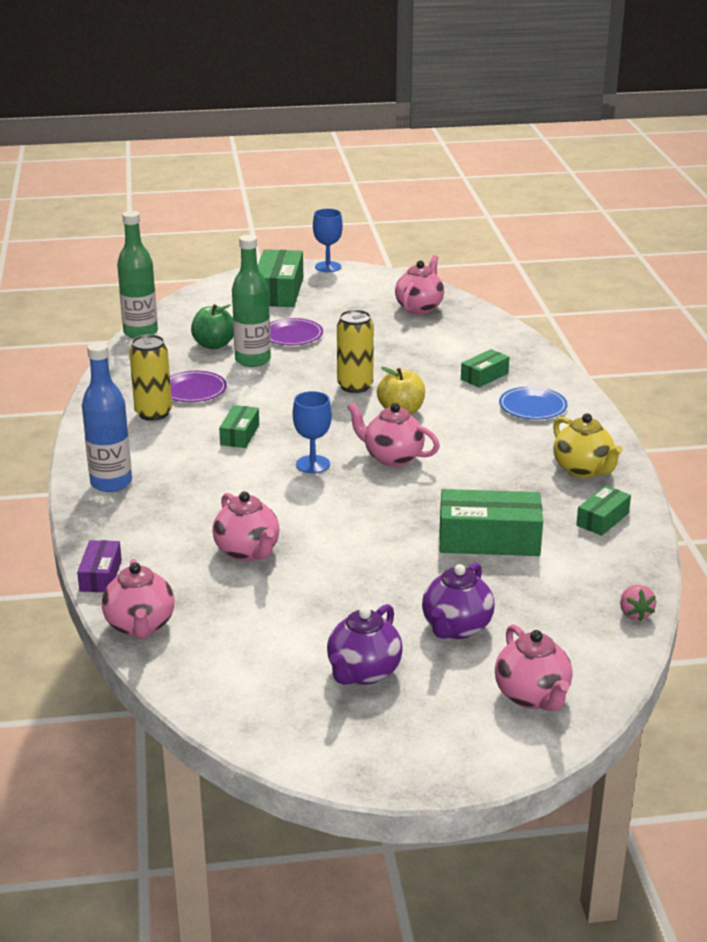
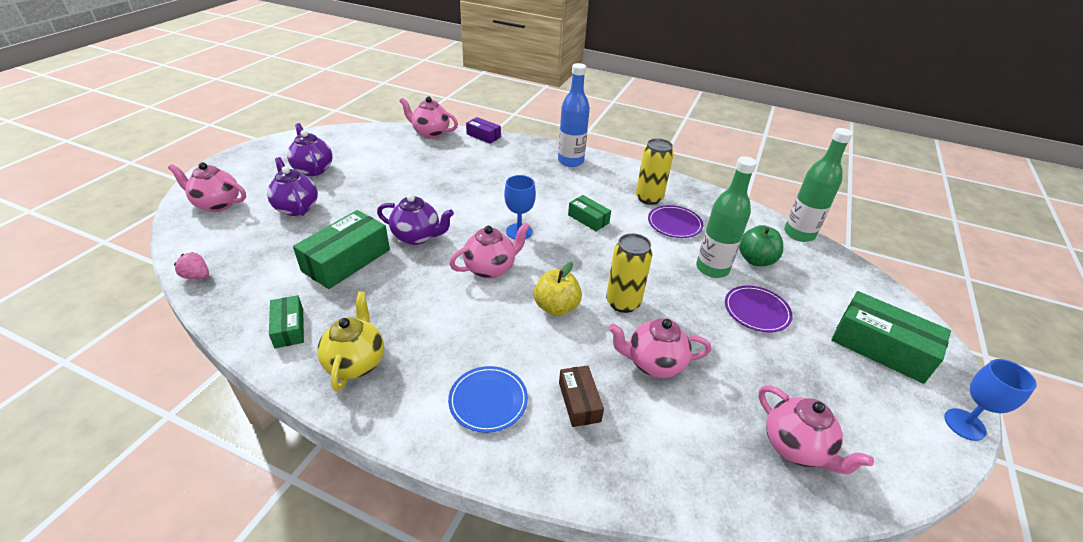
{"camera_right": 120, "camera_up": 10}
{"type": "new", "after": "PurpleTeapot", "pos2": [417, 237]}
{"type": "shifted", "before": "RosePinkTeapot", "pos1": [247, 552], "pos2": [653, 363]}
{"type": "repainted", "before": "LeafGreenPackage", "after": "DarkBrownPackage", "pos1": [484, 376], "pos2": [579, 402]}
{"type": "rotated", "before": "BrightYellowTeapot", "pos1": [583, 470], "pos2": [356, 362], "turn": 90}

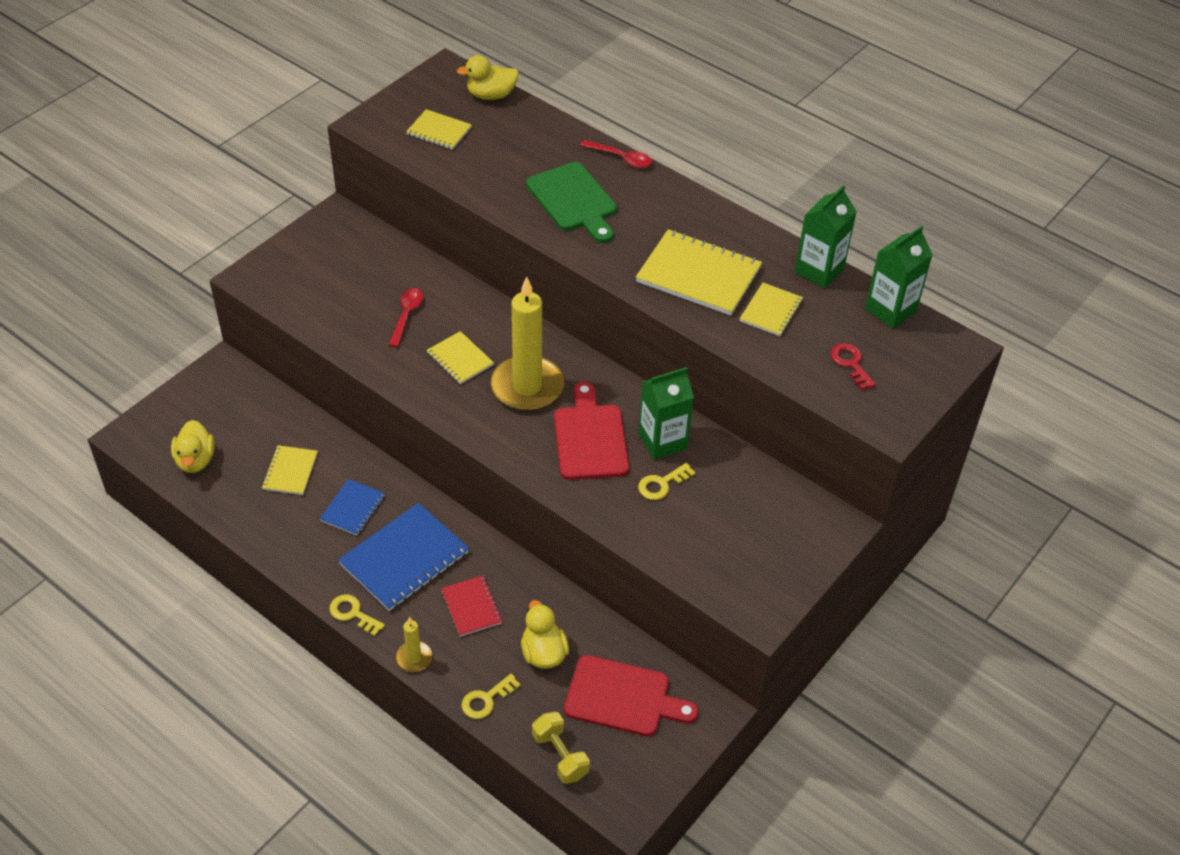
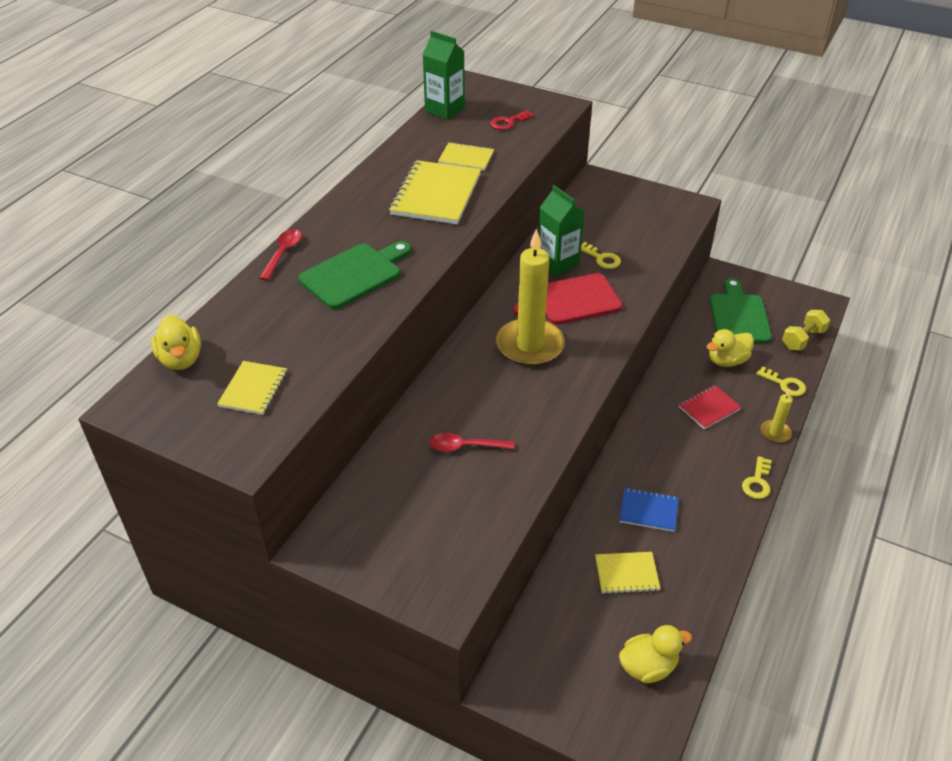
{"camera_right": -100, "camera_up": -5}
{"type": "gone", "before": "BlueExerciseBook", "pos1": [404, 558]}
{"type": "gone", "before": "BrightYellowExerciseBook", "pos1": [460, 359]}
{"type": "gone", "before": "LeafGreenJuiceCarton", "pos1": [819, 271]}
{"type": "repainted", "before": "ScarletChoppingBoard", "after": "LeafGreenChoppingBoard", "pos1": [623, 698], "pos2": [739, 316]}

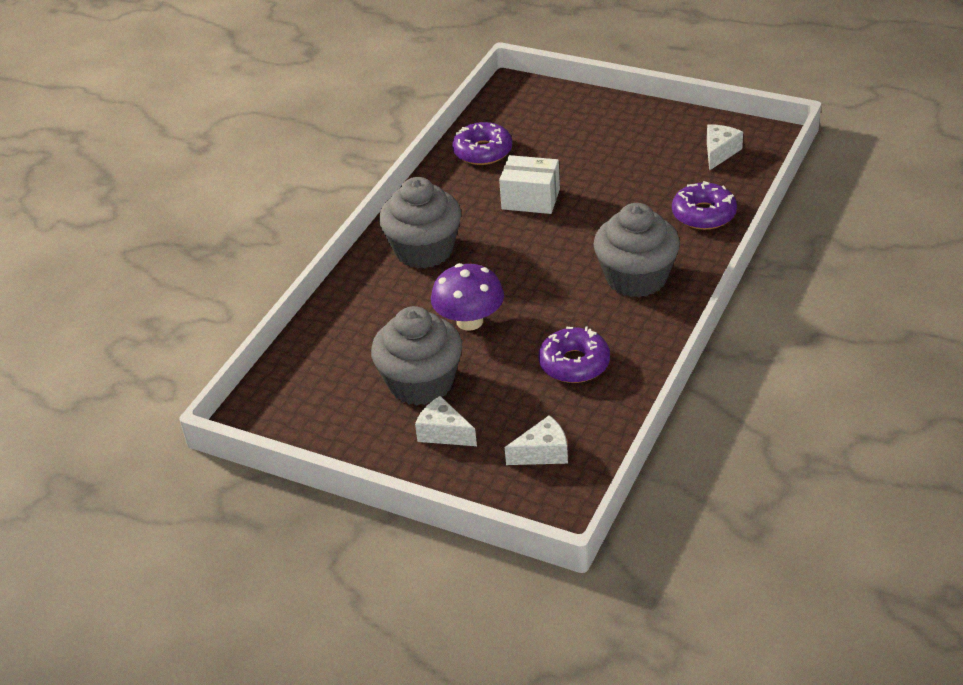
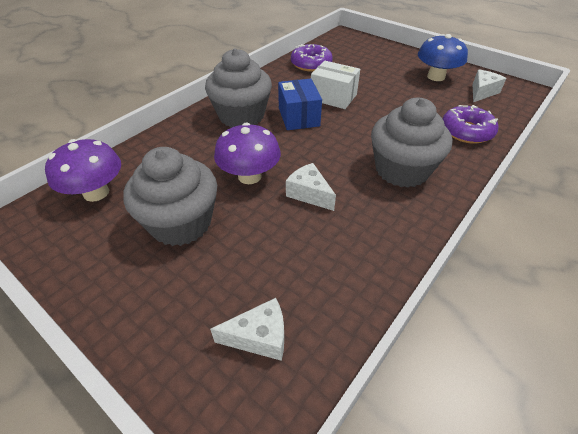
{"camera_right": 10, "camera_up": 5}
{"type": "gone", "before": "PurpleDonut", "pos1": [574, 364]}
{"type": "new", "after": "PurpleMushroom", "pos2": [96, 192]}
{"type": "new", "after": "BluePackage", "pos2": [298, 117]}
{"type": "new", "after": "BlueMushroom", "pos2": [436, 77]}
{"type": "shifted", "before": "PureWhiteCheeseWedge", "pos1": [443, 433], "pos2": [309, 194]}

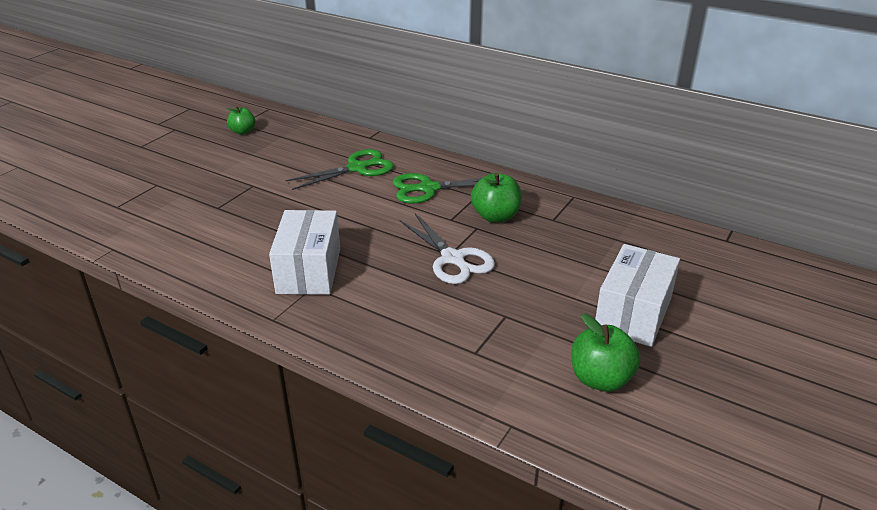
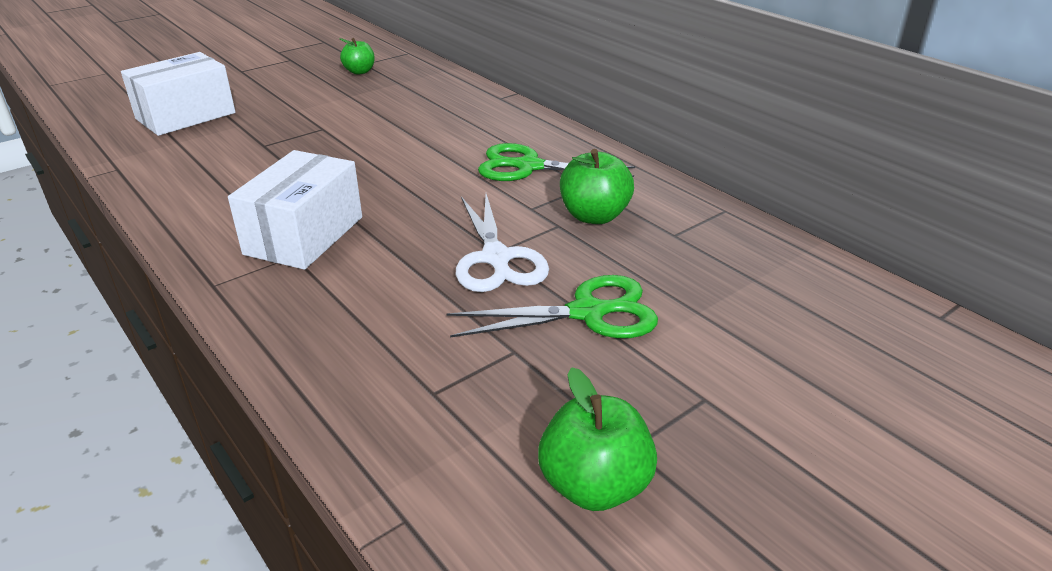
{"camera_right": 20, "camera_up": 0}
{"type": "shifted", "before": "LeafGreenPairOfScissors", "pos1": [357, 168], "pos2": [587, 313]}
{"type": "shifted", "before": "PureWhitePackage", "pos1": [633, 313], "pos2": [186, 116]}

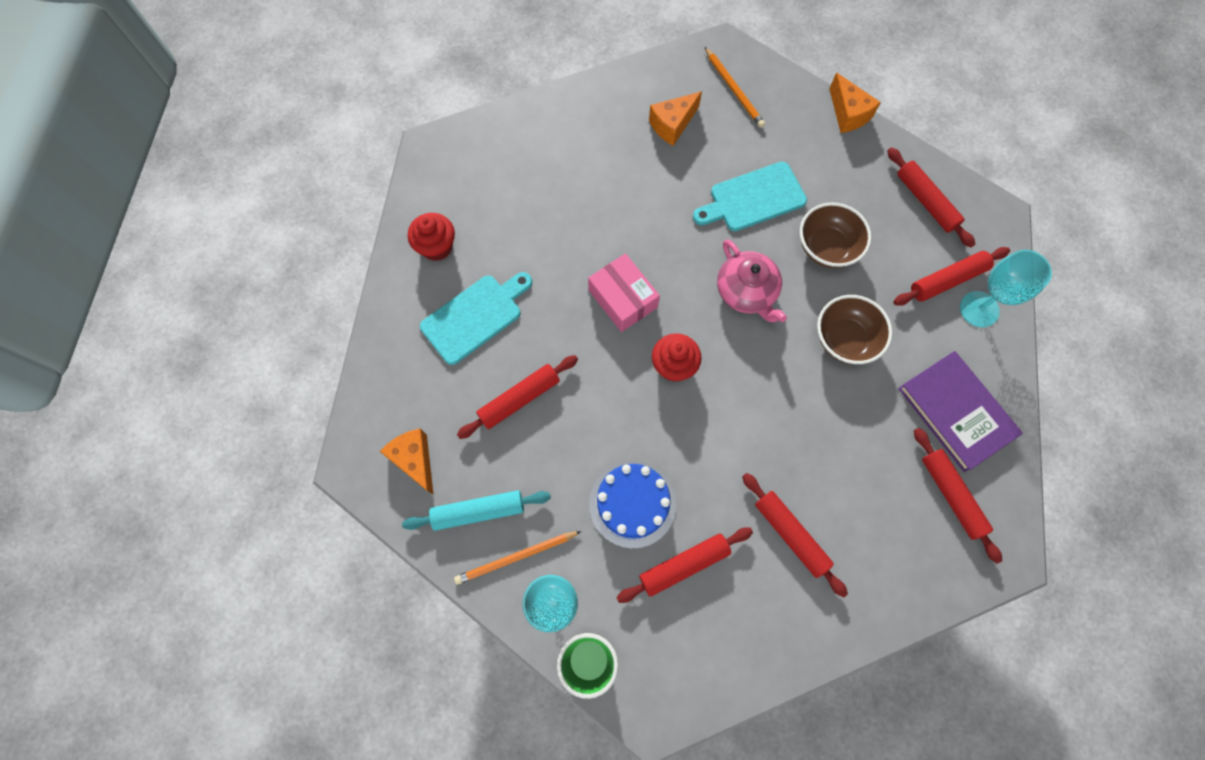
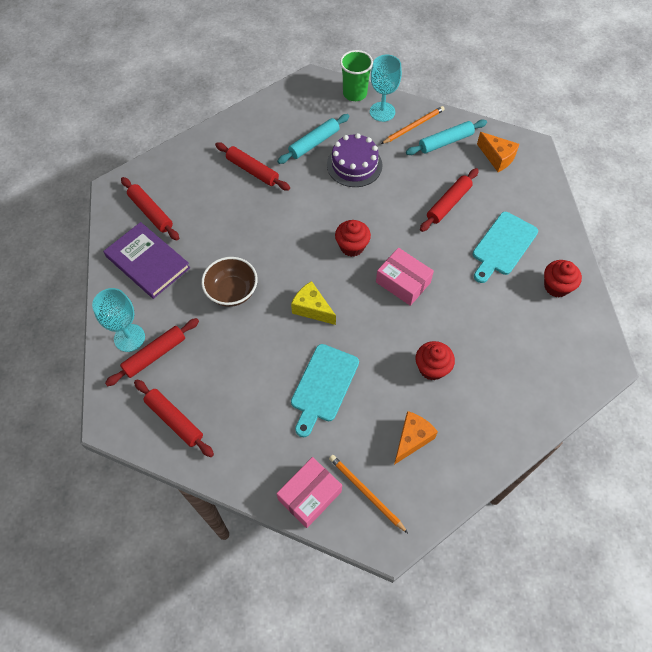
{"camera_right": 165, "camera_up": -10}
{"type": "gone", "before": "DarkBrownServingBowl", "pos1": [826, 247]}
{"type": "gone", "before": "BrightOrangeCheeseWedge", "pos1": [848, 114]}
{"type": "new", "after": "RosePinkPackage", "pos2": [309, 495]}
{"type": "new", "after": "ScarletFairyCake", "pos2": [432, 368]}
{"type": "swapped", "before": "RosePinkTeapot", "after": "BrightYellowCheeseWedge", "pos1": [746, 292], "pos2": [312, 309]}
{"type": "repainted", "before": "BlueCake", "after": "PurpleCake", "pos1": [632, 504], "pos2": [354, 165]}
{"type": "repainted", "before": "ScarletDoughRoller", "after": "AquaDoughRoller", "pos1": [684, 565], "pos2": [314, 143]}
{"type": "rotated", "before": "AquaChoppingBoard", "pos1": [753, 198], "pos2": [323, 386], "turn": 150}

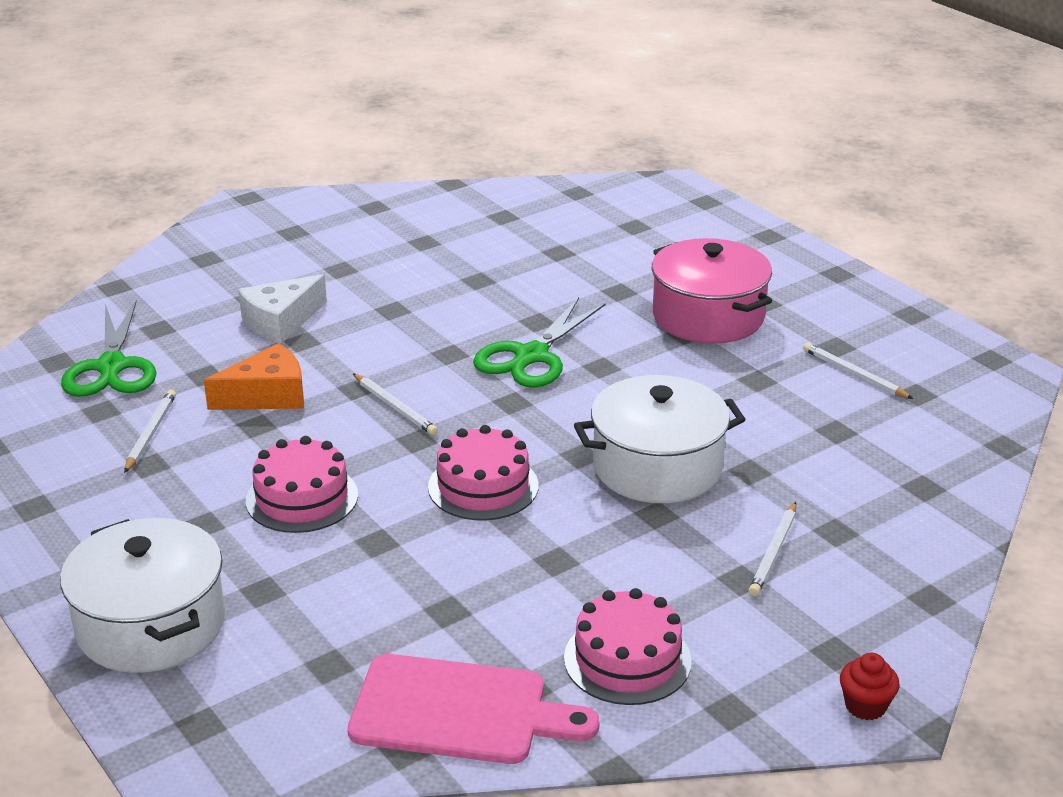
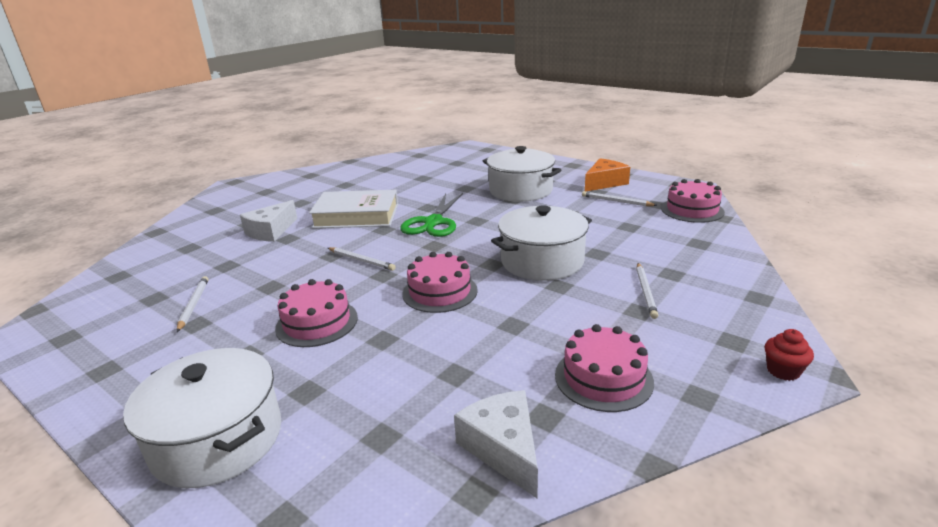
{"camera_right": -15, "camera_up": -5}
{"type": "gone", "before": "LeafGreenPairOfScissors", "pos1": [112, 367]}
{"type": "new", "after": "PureWhiteBook", "pos2": [356, 216]}
{"type": "new", "after": "RosePinkCake", "pos2": [692, 210]}
{"type": "shifted", "before": "BrightOrangeCheeseWedge", "pos1": [267, 395], "pos2": [604, 183]}
{"type": "swapped", "before": "RosePinkChoppingBoard", "after": "PureWhiteCheeseWedge", "pos1": [459, 711], "pos2": [503, 448]}
{"type": "repainted", "before": "RosePinkStockpot", "after": "PureWhiteStockpot", "pos1": [708, 316], "pos2": [520, 190]}

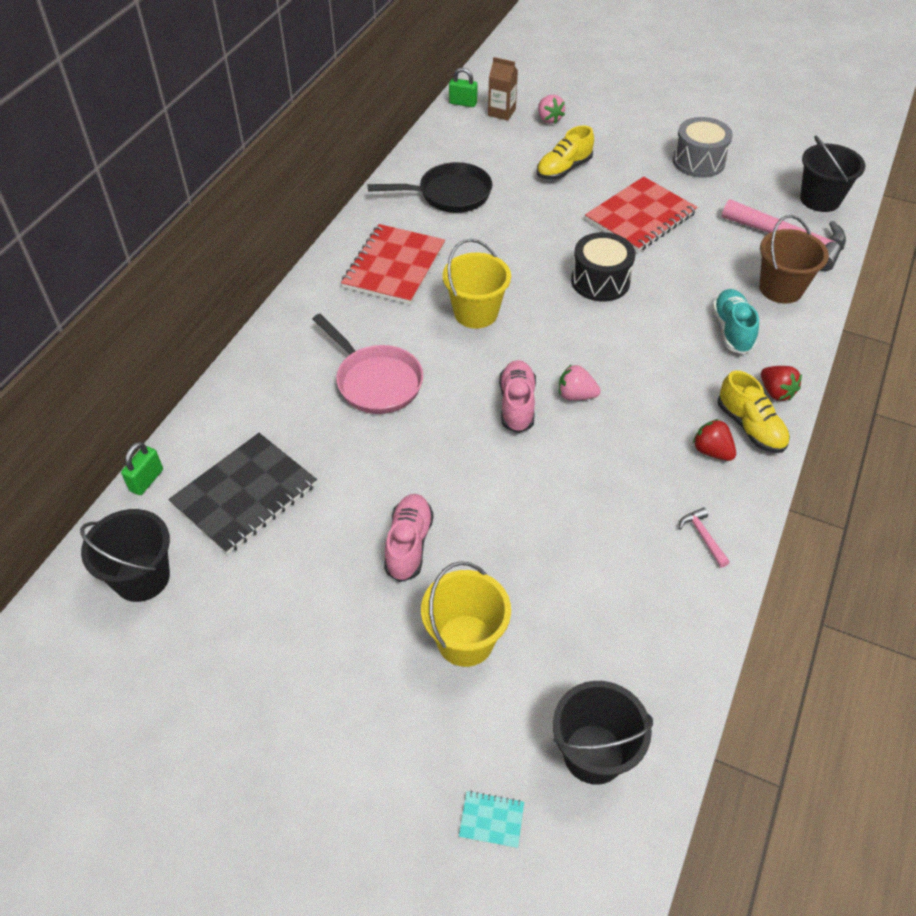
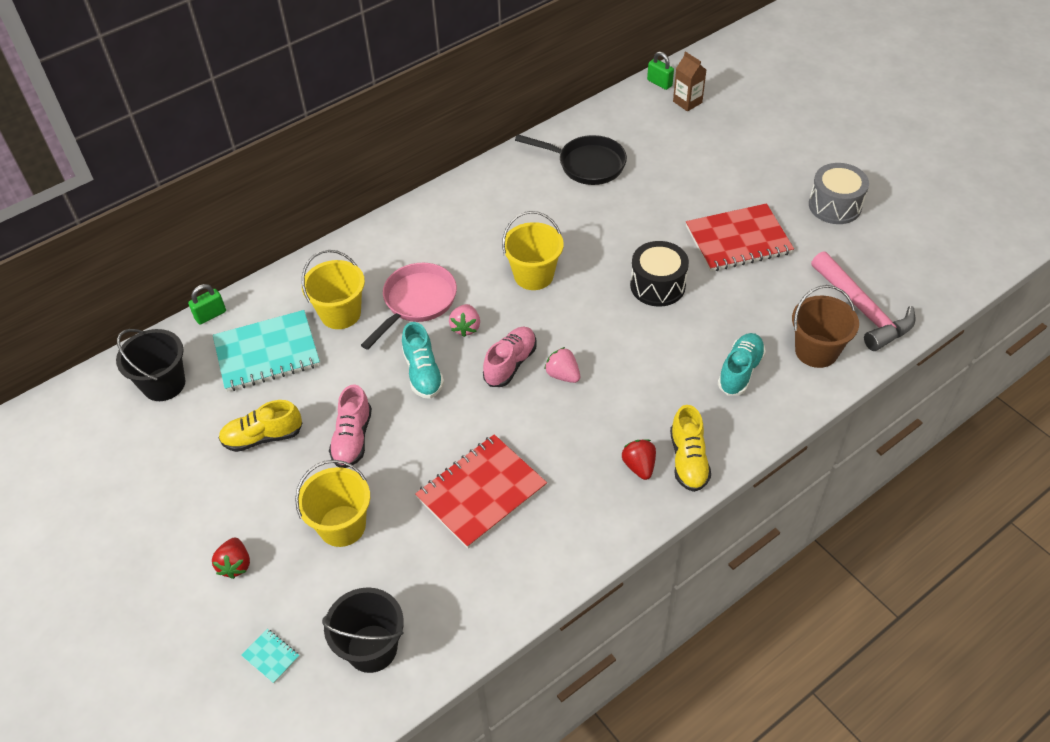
{"camera_right": 30, "camera_up": 0}
{"type": "gone", "before": "RosePinkCarpenter'sHammer", "pos1": [703, 536]}
{"type": "gone", "before": "EbonySandBucket", "pos1": [820, 199]}
{"type": "new", "after": "BrightYellowSandBucket", "pos2": [340, 313]}
{"type": "new", "after": "AquaShoe", "pos2": [423, 373]}
{"type": "shifted", "before": "ScarletExerciseBook", "pos1": [394, 266], "pos2": [481, 492]}
{"type": "shifted", "before": "BrightYellowShoe", "pos1": [564, 169], "pos2": [263, 437]}
{"type": "shifted", "before": "RosePinkToyStrawberry", "pos1": [549, 119], "pos2": [466, 327]}
{"type": "shifted", "before": "ScarletToyStrawberry", "pos1": [776, 392], "pos2": [235, 565]}
{"type": "repainted", "before": "EbonyExerciseBook", "after": "AquaExerciseBook", "pos1": [244, 494], "pos2": [267, 353]}
{"type": "rotated", "before": "RosePinkPan", "pos1": [375, 381], "pos2": [416, 302], "turn": -135}
{"type": "rotated", "before": "RosePinkShoe", "pos1": [409, 544], "pos2": [352, 438], "turn": 150}

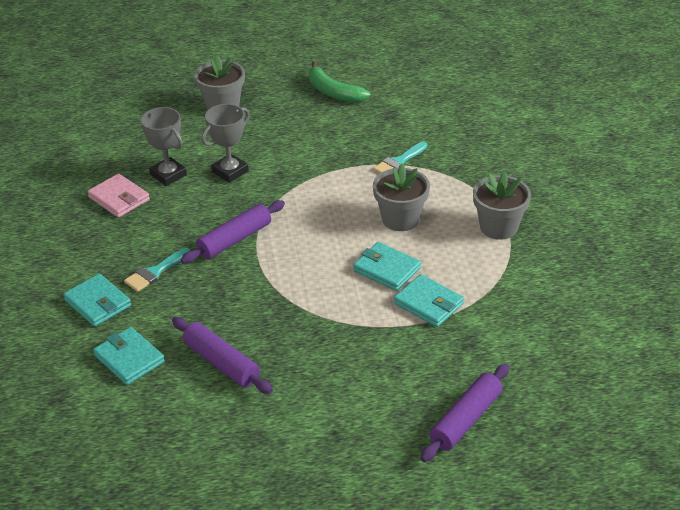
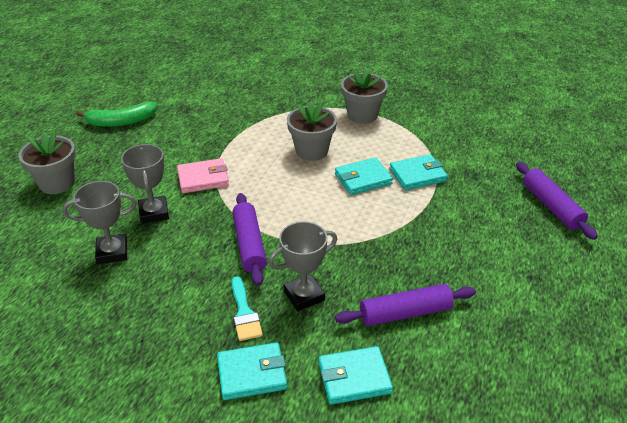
{"camera_right": -60, "camera_up": 0}
{"type": "gone", "before": "AquaPaintbrush", "pos1": [399, 162]}
{"type": "new", "after": "GrayAwardCup", "pos2": [304, 295]}
{"type": "shifted", "before": "RosePinkWallet", "pos1": [119, 198], "pos2": [203, 178]}

